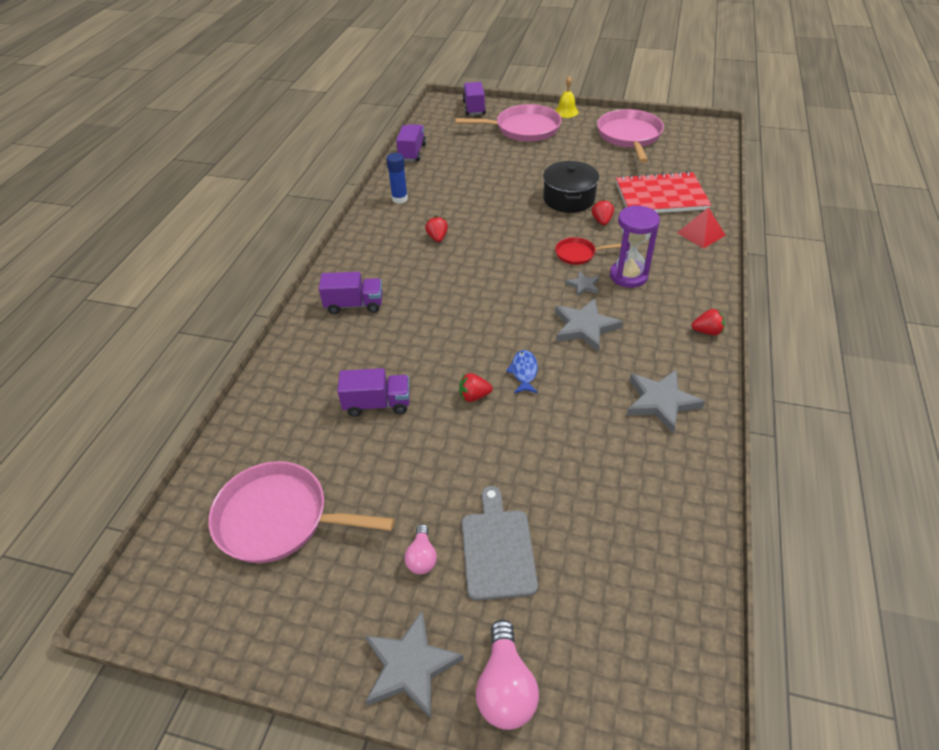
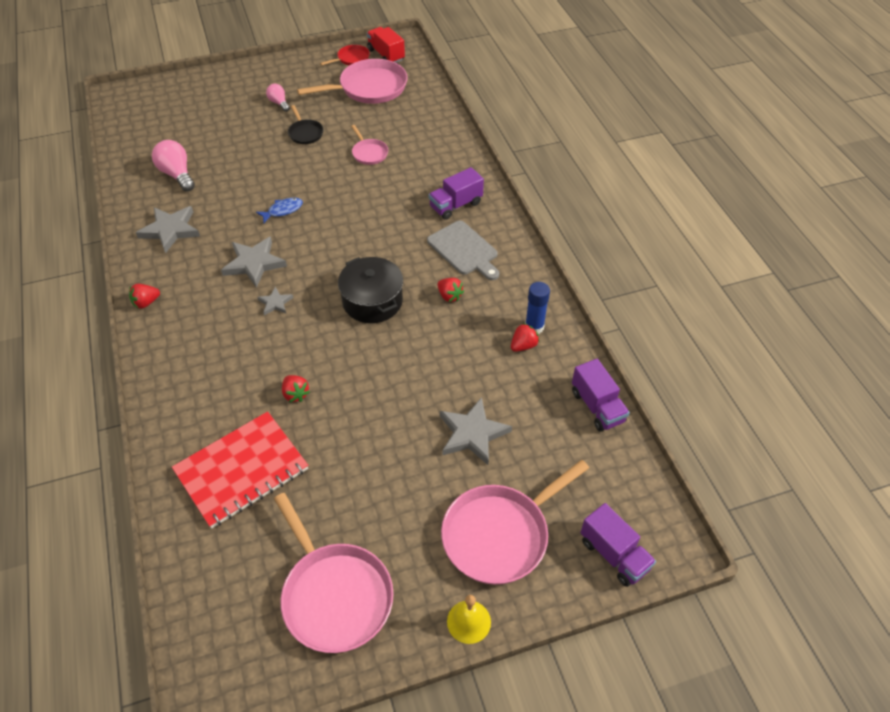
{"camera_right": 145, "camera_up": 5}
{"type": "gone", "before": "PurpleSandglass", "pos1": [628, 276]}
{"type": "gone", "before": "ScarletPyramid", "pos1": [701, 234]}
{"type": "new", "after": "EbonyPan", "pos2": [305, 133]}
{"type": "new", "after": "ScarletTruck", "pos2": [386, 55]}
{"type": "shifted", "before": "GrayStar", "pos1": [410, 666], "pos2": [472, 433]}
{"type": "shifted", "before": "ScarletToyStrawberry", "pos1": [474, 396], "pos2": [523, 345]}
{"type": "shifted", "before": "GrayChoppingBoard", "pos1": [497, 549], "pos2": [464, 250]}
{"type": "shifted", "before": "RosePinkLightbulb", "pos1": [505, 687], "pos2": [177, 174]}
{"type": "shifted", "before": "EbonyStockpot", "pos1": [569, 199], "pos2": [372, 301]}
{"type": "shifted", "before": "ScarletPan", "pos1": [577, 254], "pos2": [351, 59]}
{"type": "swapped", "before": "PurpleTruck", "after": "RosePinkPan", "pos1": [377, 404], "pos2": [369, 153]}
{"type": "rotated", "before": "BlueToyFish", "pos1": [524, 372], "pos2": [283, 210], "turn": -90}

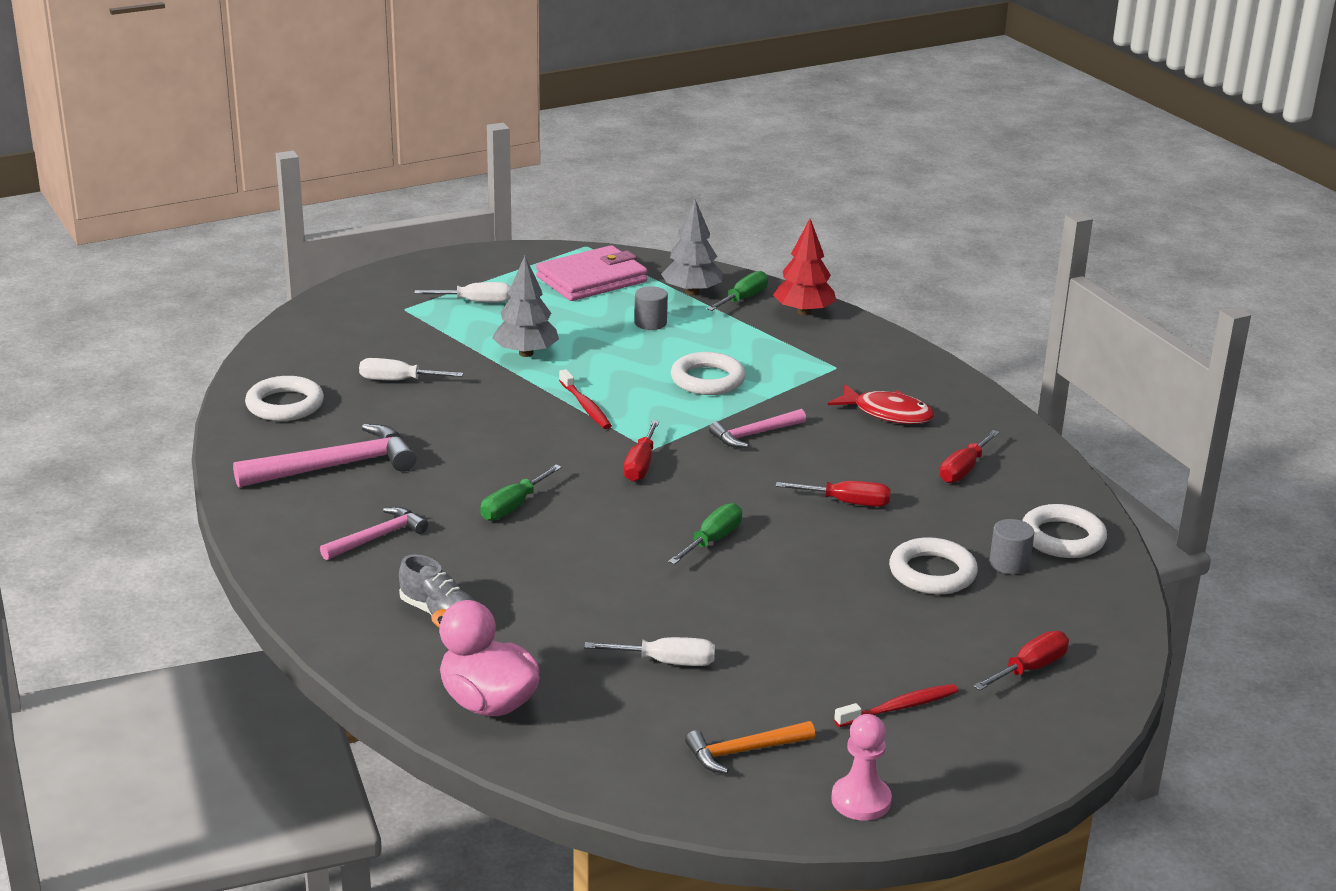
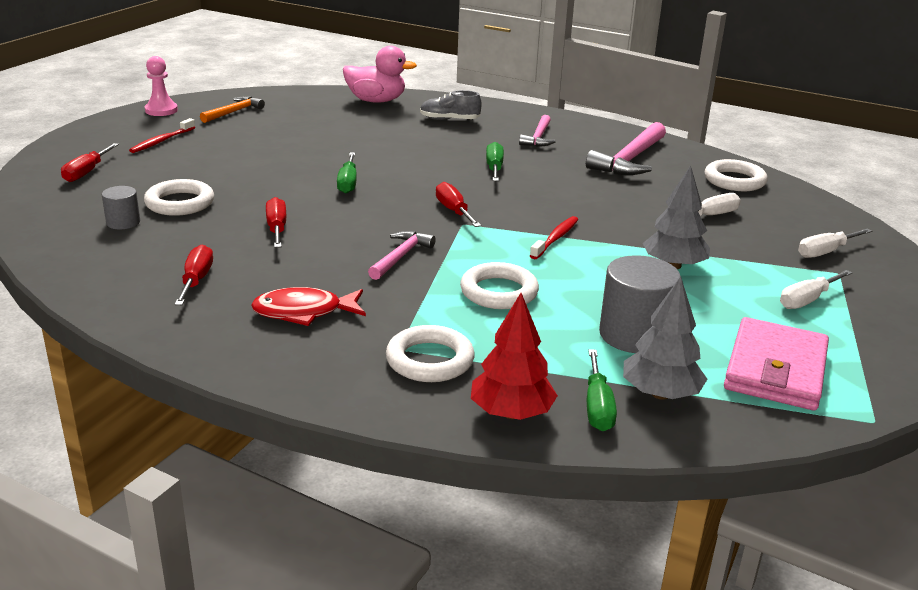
{"camera_right": 145, "camera_up": 0}
{"type": "shifted", "before": "PureWhiteFlatScrewdriver", "pos1": [666, 662], "pos2": [825, 252]}
{"type": "shifted", "before": "PureWhiteRing", "pos1": [1062, 538], "pos2": [430, 360]}
{"type": "rotated", "before": "ScarletToothBrush", "pos1": [585, 406], "pos2": [555, 238], "turn": 90}
{"type": "rotated", "before": "ScarletFlatScrewdriver", "pos1": [847, 503], "pos2": [277, 228], "turn": 105}
{"type": "scaled", "before": "GrayCylinder", "pos1": [650, 323], "pos2": [634, 335], "scale": 1.84}

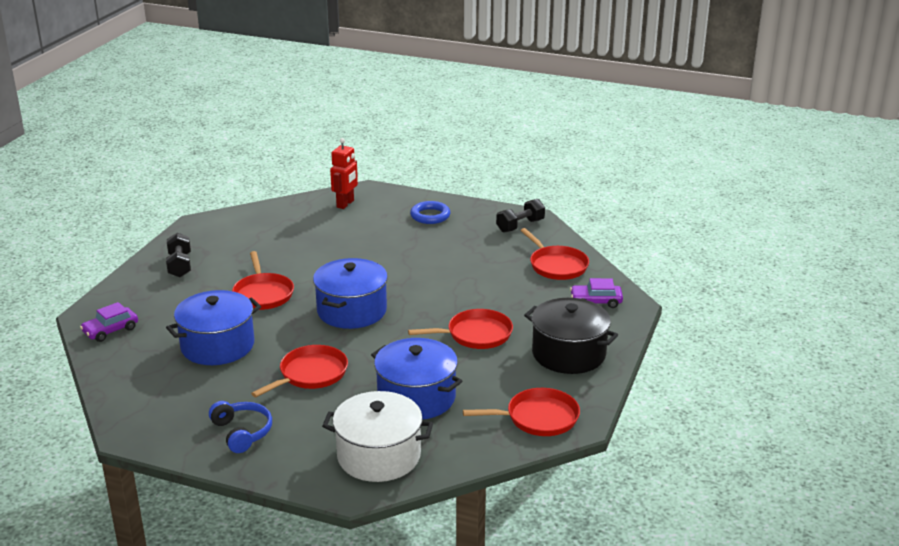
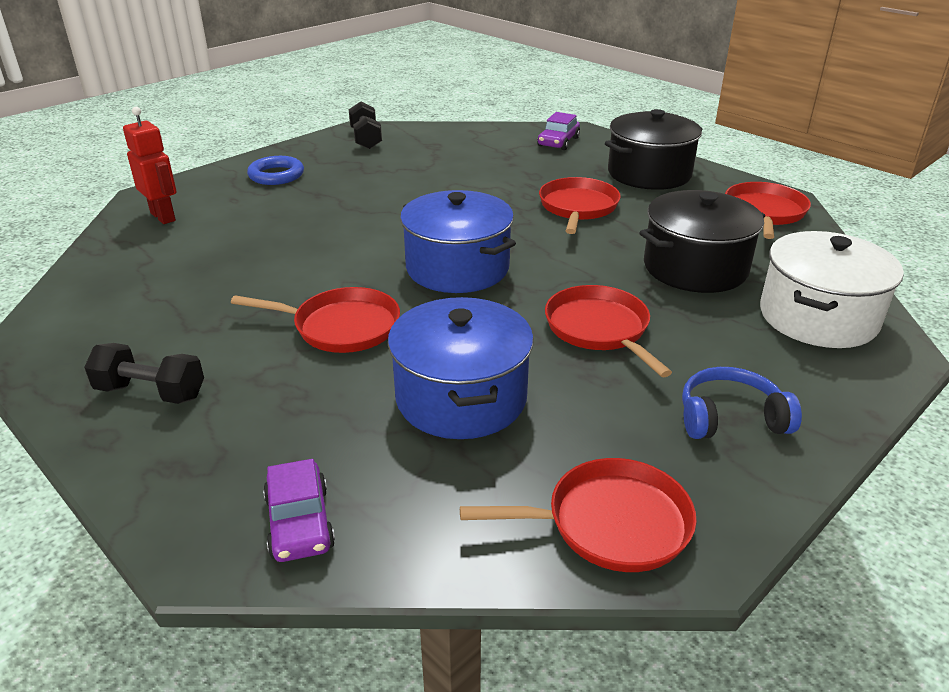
{"camera_right": -65, "camera_up": 5}
{"type": "shifted", "before": "ScarletPan", "pos1": [556, 266], "pos2": [610, 523]}
{"type": "repainted", "before": "BlueStockpot", "after": "EbonyStockpot", "pos1": [416, 397], "pos2": [695, 267]}

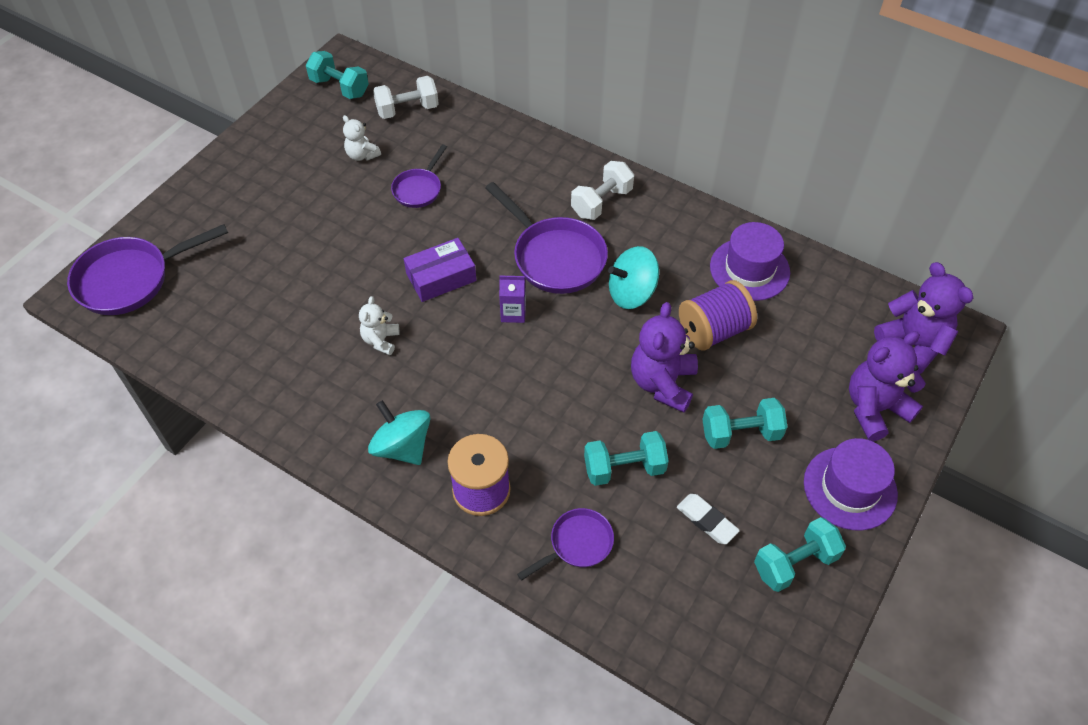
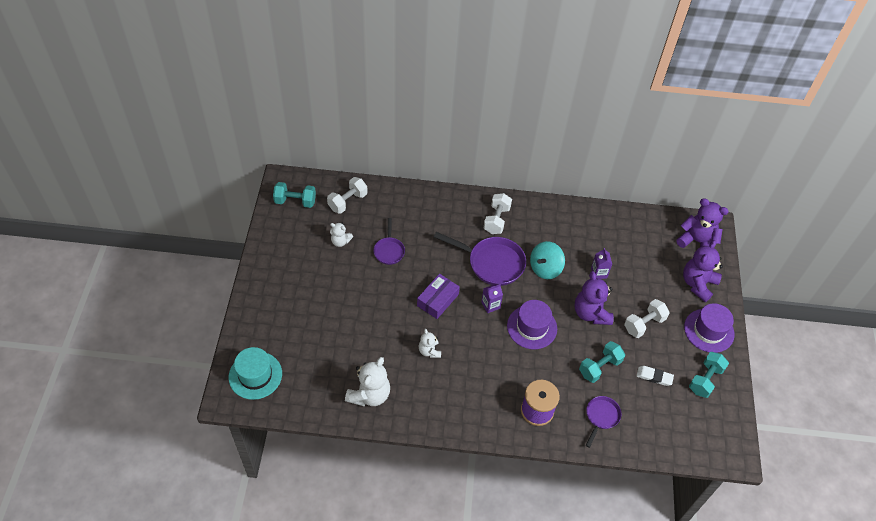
{"camera_right": -30, "camera_up": 0}
{"type": "gone", "before": "AquaToyTop", "pos1": [402, 446]}
{"type": "new", "after": "PureWhiteTeddyBear", "pos2": [369, 394]}
{"type": "shifted", "before": "PurpleTallHat", "pos1": [749, 269], "pos2": [532, 327]}
{"type": "swapped", "before": "PurplePan", "after": "AquaTallHat", "pos1": [131, 279], "pos2": [255, 375]}
{"type": "swapped", "before": "PurpleBobbin", "after": "PurpleJuiceCarton", "pos1": [713, 330], "pos2": [599, 273]}
{"type": "repainted", "before": "AquaFreeWeight", "after": "PureWhiteFreeWeight", "pos1": [740, 433], "pos2": [644, 324]}

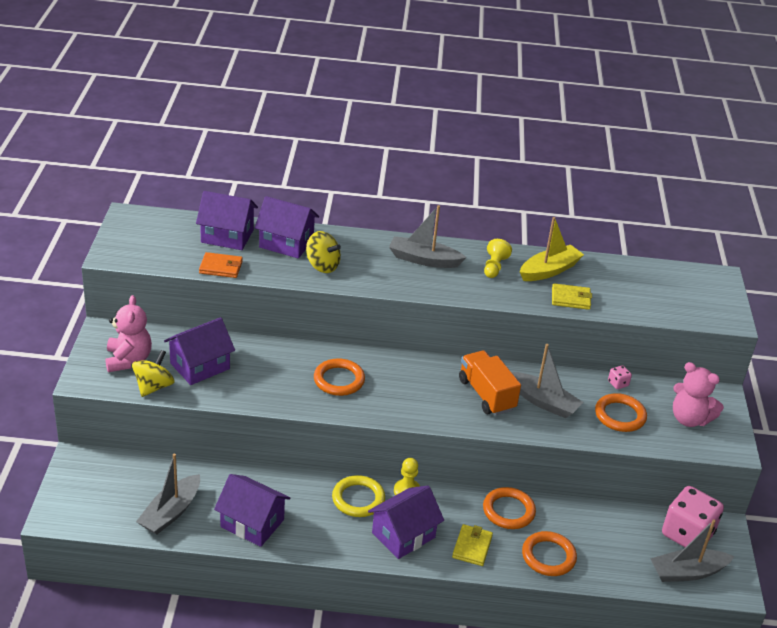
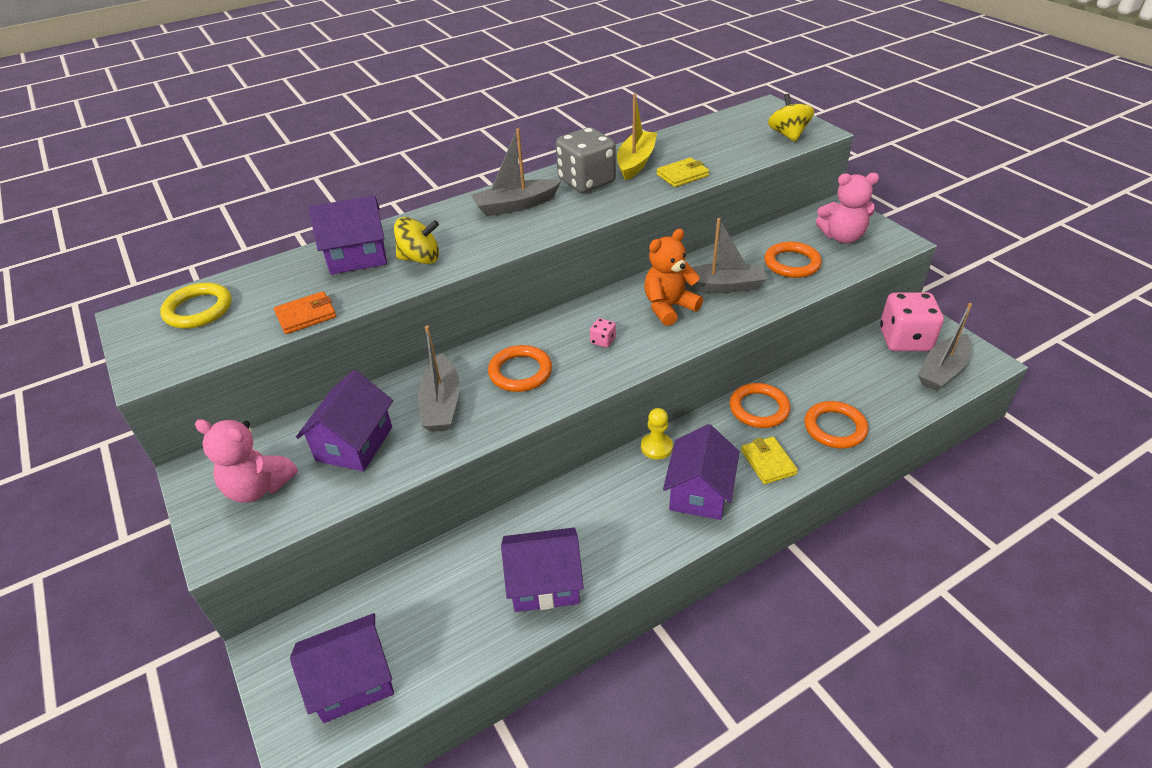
{"camera_right": -30, "camera_up": 5}
{"type": "shifted", "before": "BrightYellowToyTop", "pos1": [153, 387], "pos2": [788, 135]}
{"type": "shifted", "before": "GrayBoat", "pos1": [171, 512], "pos2": [441, 404]}
{"type": "shifted", "before": "PurpleToyHouse", "pos1": [227, 236], "pos2": [353, 681]}
{"type": "shifted", "before": "BrightYellowRing", "pos1": [358, 499], "pos2": [198, 310]}
{"type": "shifted", "before": "RosePinkGameDie", "pos1": [618, 383], "pos2": [603, 341]}
{"type": "swapped", "before": "BrightOrangeTruck", "after": "BrightOrangeTeddyBear", "pos1": [486, 394], "pos2": [669, 307]}
{"type": "swapped", "before": "BrightYellowPawn", "after": "GrayGameDie", "pos1": [494, 267], "pos2": [586, 181]}
{"type": "rotated", "before": "RosePinkTeddyBear", "pos1": [128, 360], "pos2": [258, 487], "turn": 150}

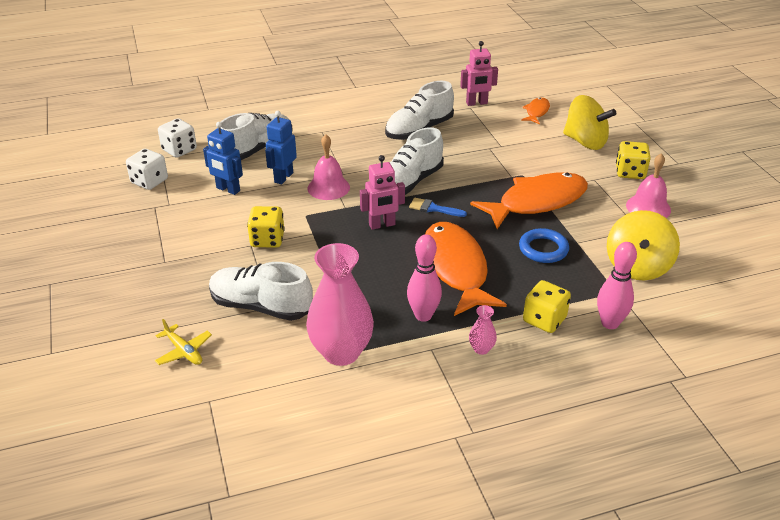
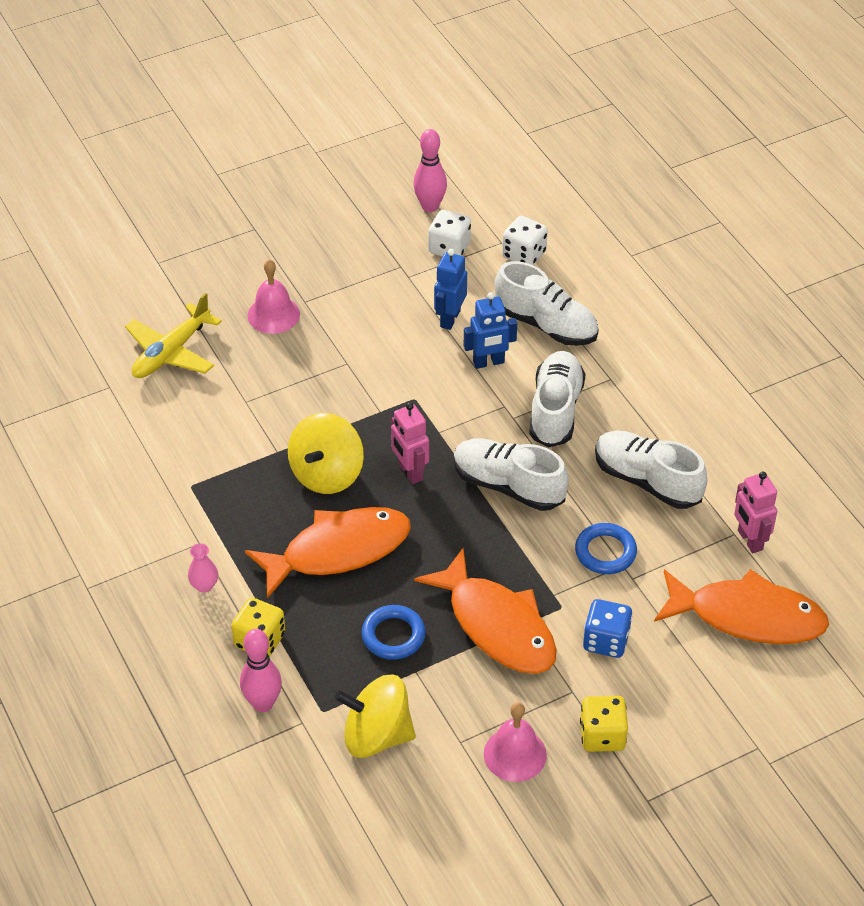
{"camera_right": 80, "camera_up": 10}
{"type": "gone", "before": "BrightYellowGameDie", "pos1": [267, 240]}
{"type": "gone", "before": "RosePinkFlowerVase", "pos1": [341, 352]}
{"type": "gone", "before": "BluePaintbrush", "pos1": [433, 208]}
{"type": "new", "after": "BlueRing", "pos2": [605, 552]}
{"type": "new", "after": "BlueGameDie", "pos2": [606, 641]}
{"type": "shifted", "before": "PureWhiteShoe", "pos1": [261, 306], "pos2": [555, 410]}
{"type": "shifted", "before": "RosePinkSchoolBell", "pos1": [328, 187], "pos2": [273, 314]}
{"type": "shifted", "before": "RosePinkBowlingPin", "pos1": [423, 315], "pos2": [430, 206]}
{"type": "shifted", "before": "BrightYellowToyTop", "pos1": [585, 142], "pos2": [327, 474]}
{"type": "rotated", "before": "BlueToyRobot", "pos1": [283, 177], "pos2": [488, 362], "turn": 150}
{"type": "scaled", "before": "BrightYellowAeroplane", "pos1": [184, 351], "pos2": [171, 352], "scale": 1.74}
{"type": "scaled", "before": "BrightOrangeToyFish", "pos1": [536, 112], "pos2": [748, 617], "scale": 2.14}

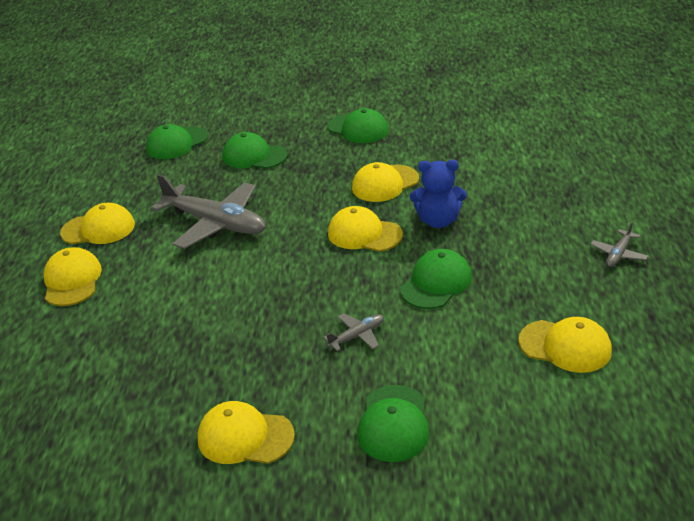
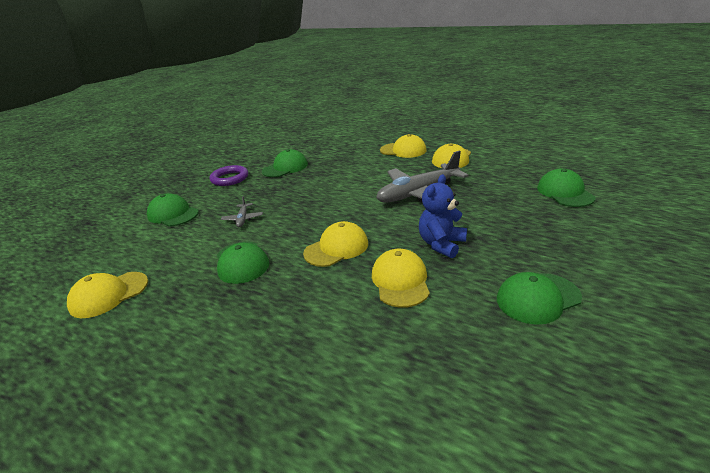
{"camera_right": 120, "camera_up": -5}
{"type": "gone", "before": "GrayAeroplane", "pos1": [618, 254]}
{"type": "shifted", "before": "LeafGreenPeakedCap", "pos1": [254, 156], "pos2": [285, 168]}
{"type": "shifted", "before": "BlueTeddyBear", "pos1": [438, 221], "pos2": [441, 244]}
{"type": "swapped", "before": "BrightYellowPeakedCap", "after": "PurpleRing", "pos1": [245, 437], "pos2": [230, 178]}

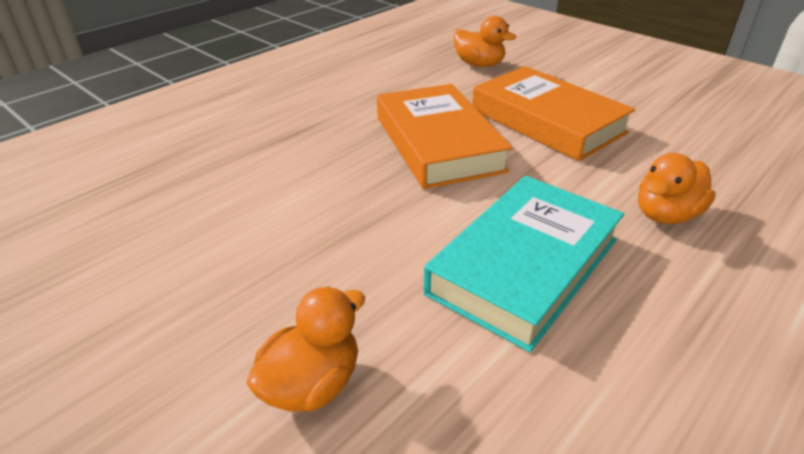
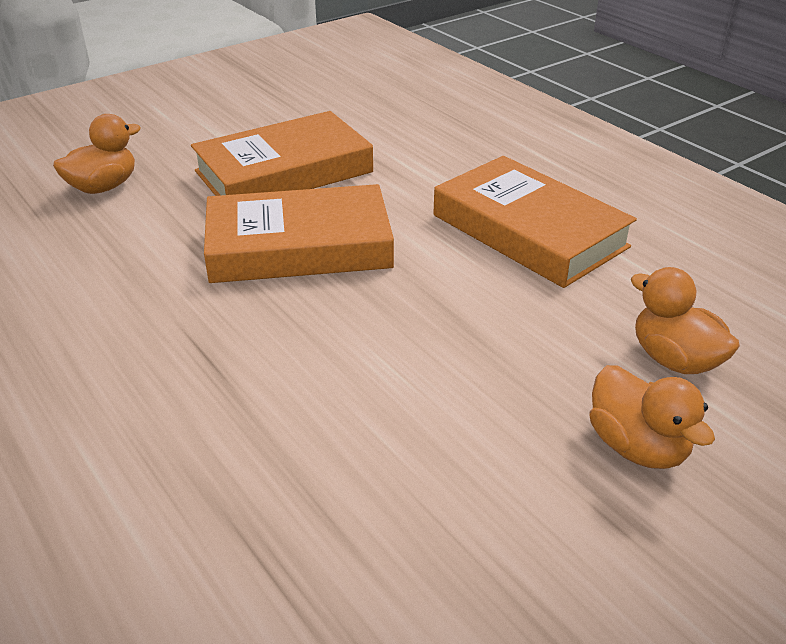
{"camera_right": -80, "camera_up": 0}
{"type": "shifted", "before": "BrightOrangeDuck", "pos1": [666, 215], "pos2": [637, 446]}
{"type": "repainted", "before": "AquaBook", "after": "BrightOrangeBook", "pos1": [524, 266], "pos2": [528, 231]}

